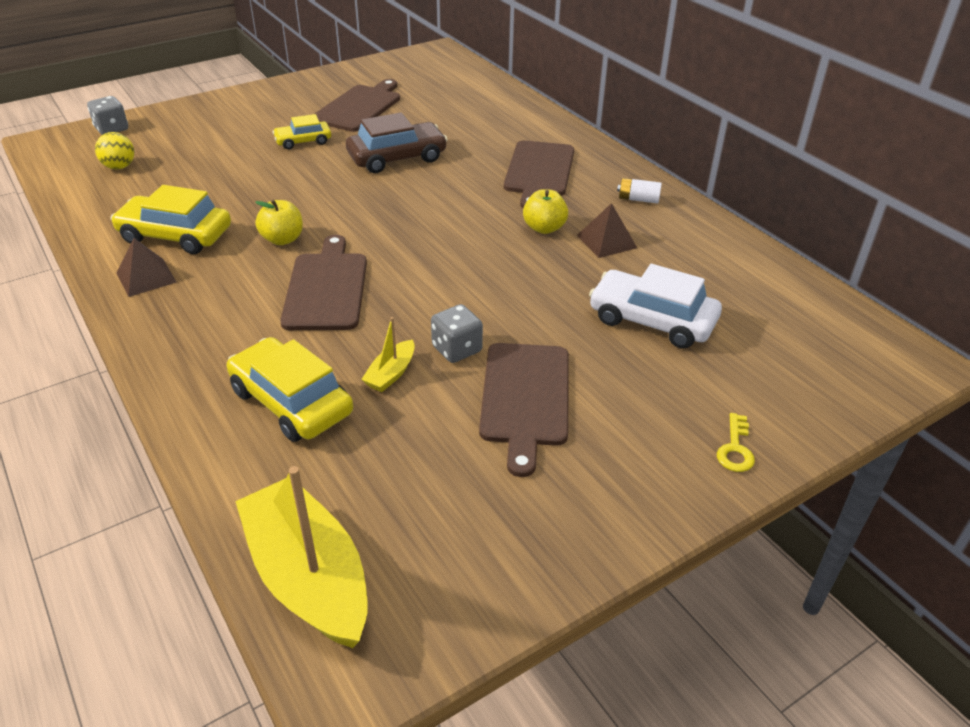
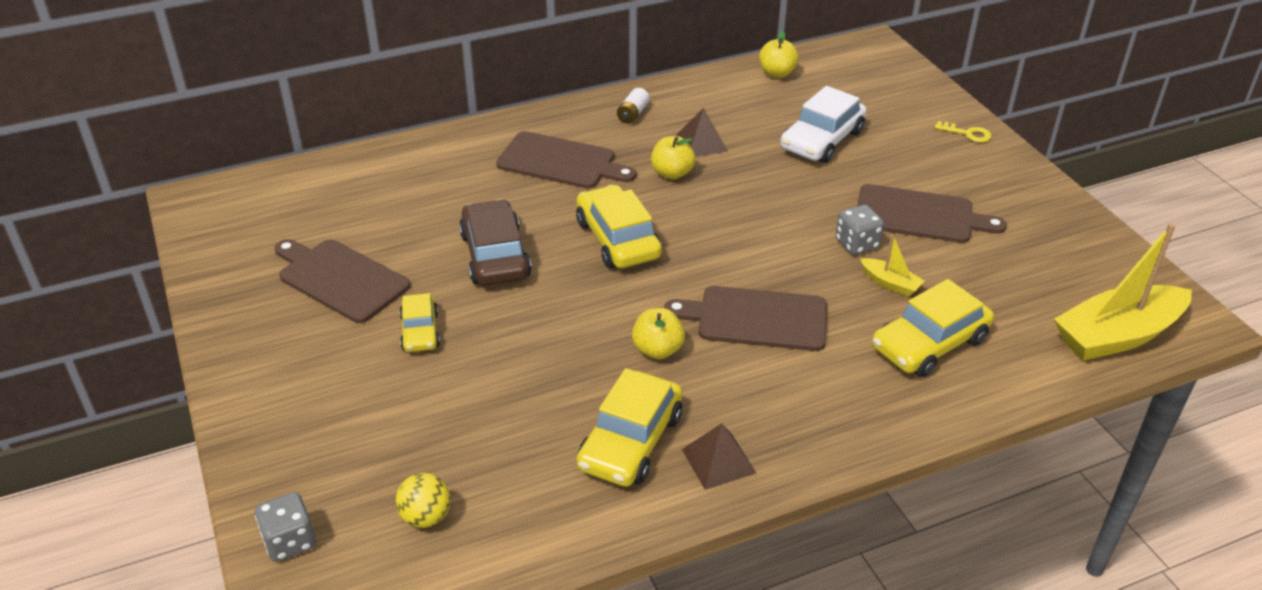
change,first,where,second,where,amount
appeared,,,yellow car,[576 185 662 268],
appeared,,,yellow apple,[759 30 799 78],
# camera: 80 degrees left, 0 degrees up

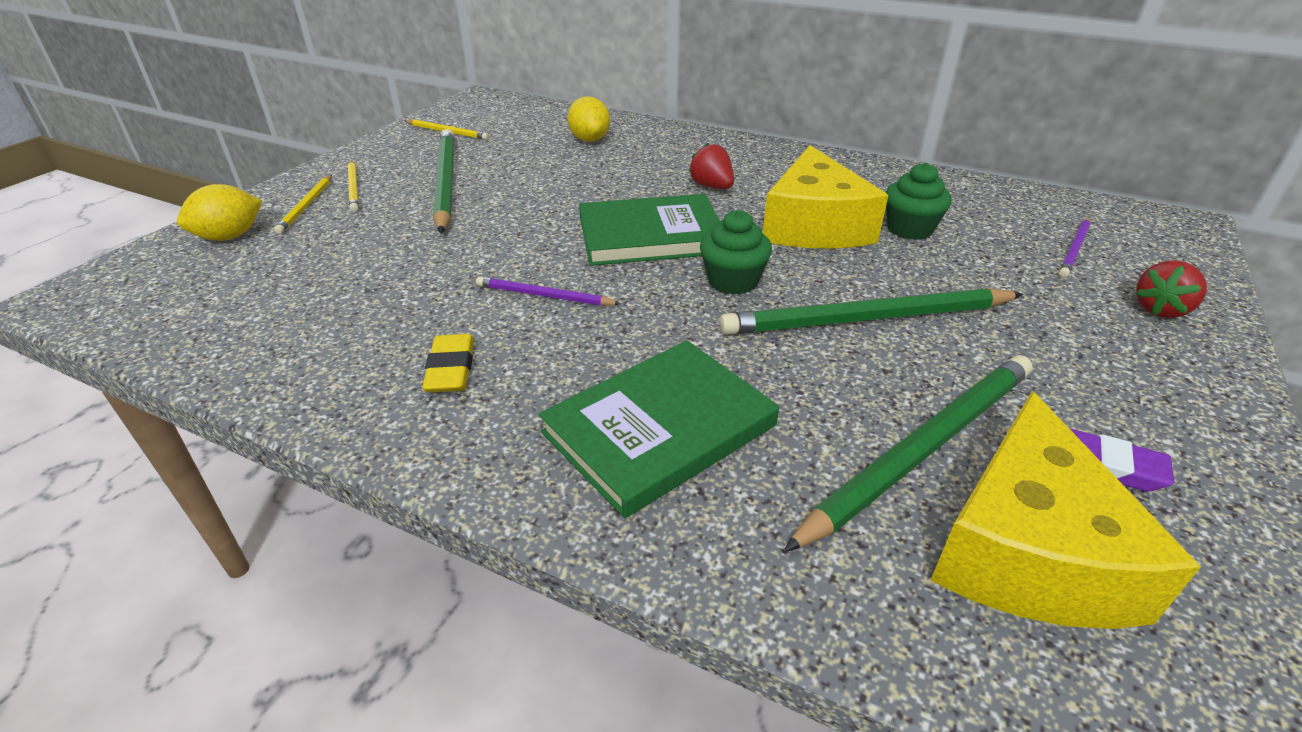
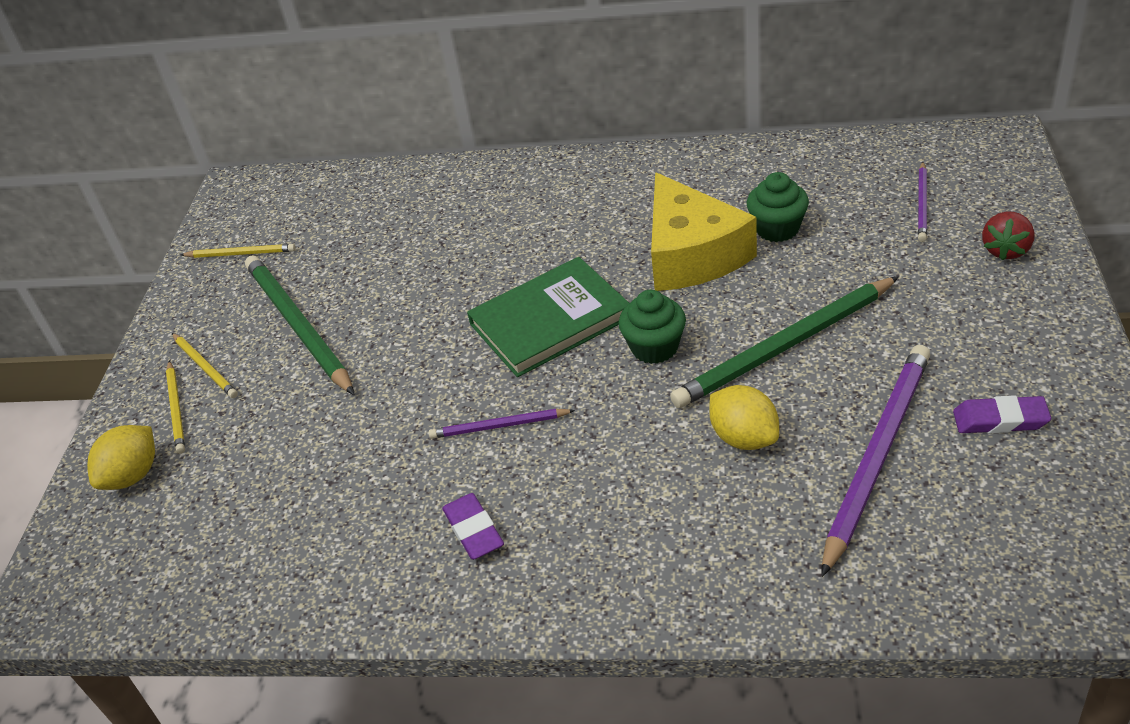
change,first,where,second,where,amount
colour,yellow eraser,[422 334 474 393],purple eraser,[442 493 504 560],
missing,green book,[538 340 779 518],,,
relocated,yellow lemon,[567 96 610 142],,[709 385 779 450],
missing,red strawberry,[689 143 734 189],,,
colour,green pencil,[783 355 1032 553],purple pencil,[821 345 930 577],
missing,yellow cheese,[930 391 1201 629],,,
# camera: 15 degrees left, 5 degrees up

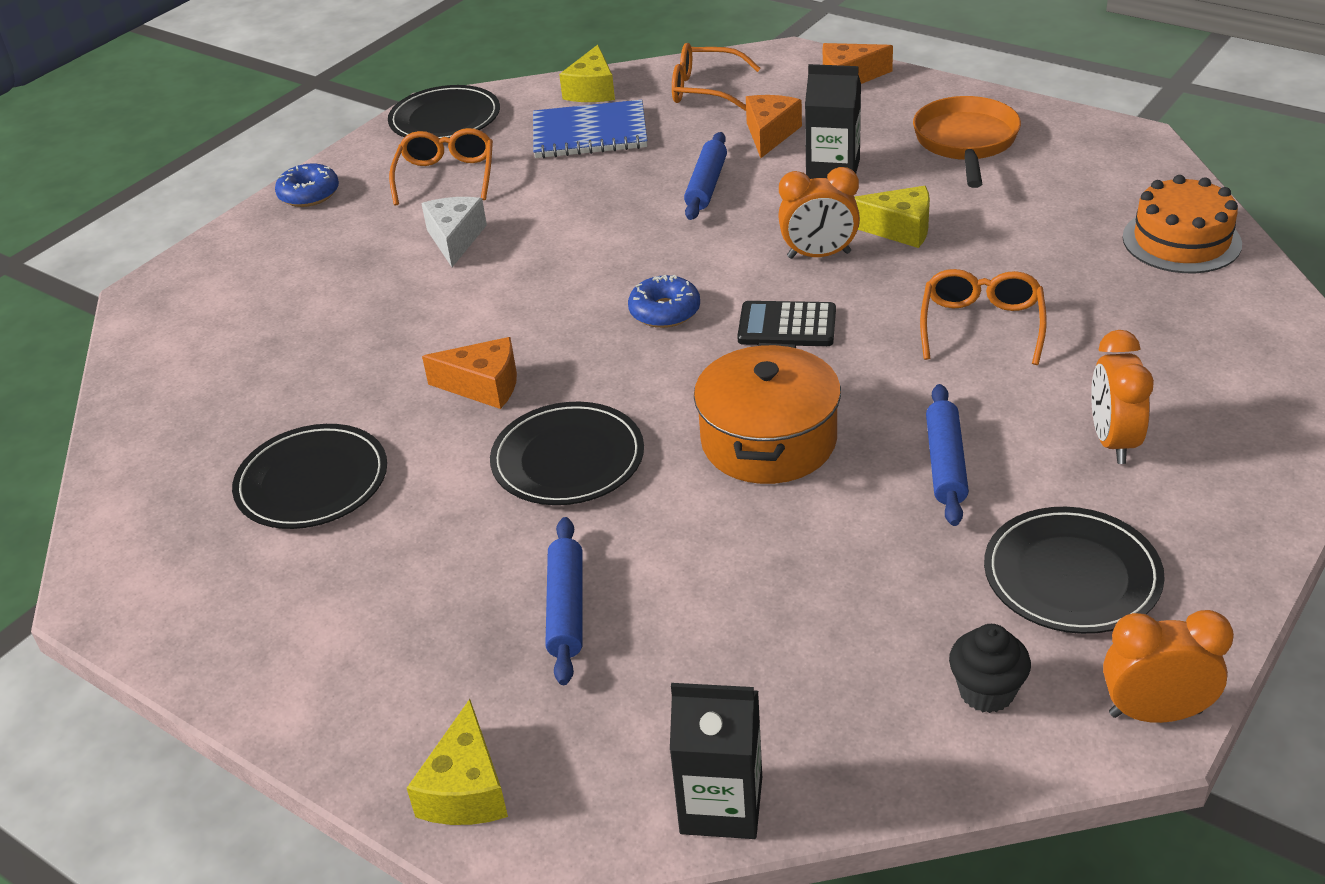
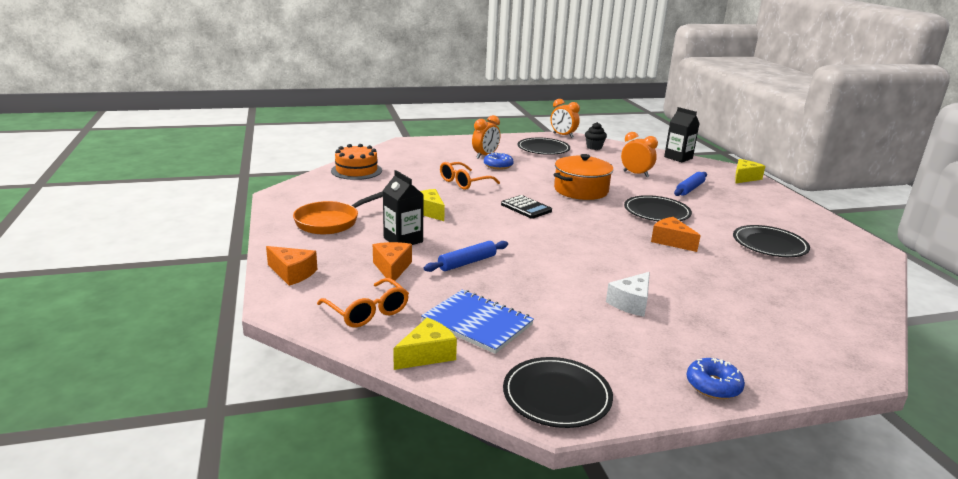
change,first,where,second,where,amount
missing,orange glasses,[389 128 493 205],,,
relocated,blue donut,[628 275 700 328],,[484 152 514 170],
spun,orange cheese,[746 95 802 158],,[373 242 412 285],120 degrees clockwise
relocated,orange clock,[778 167 860 259],,[621 132 658 177],
missing,blue rolling pin,[926 384 969 526],,,
# camera: 145 degrees left, 15 degrees down

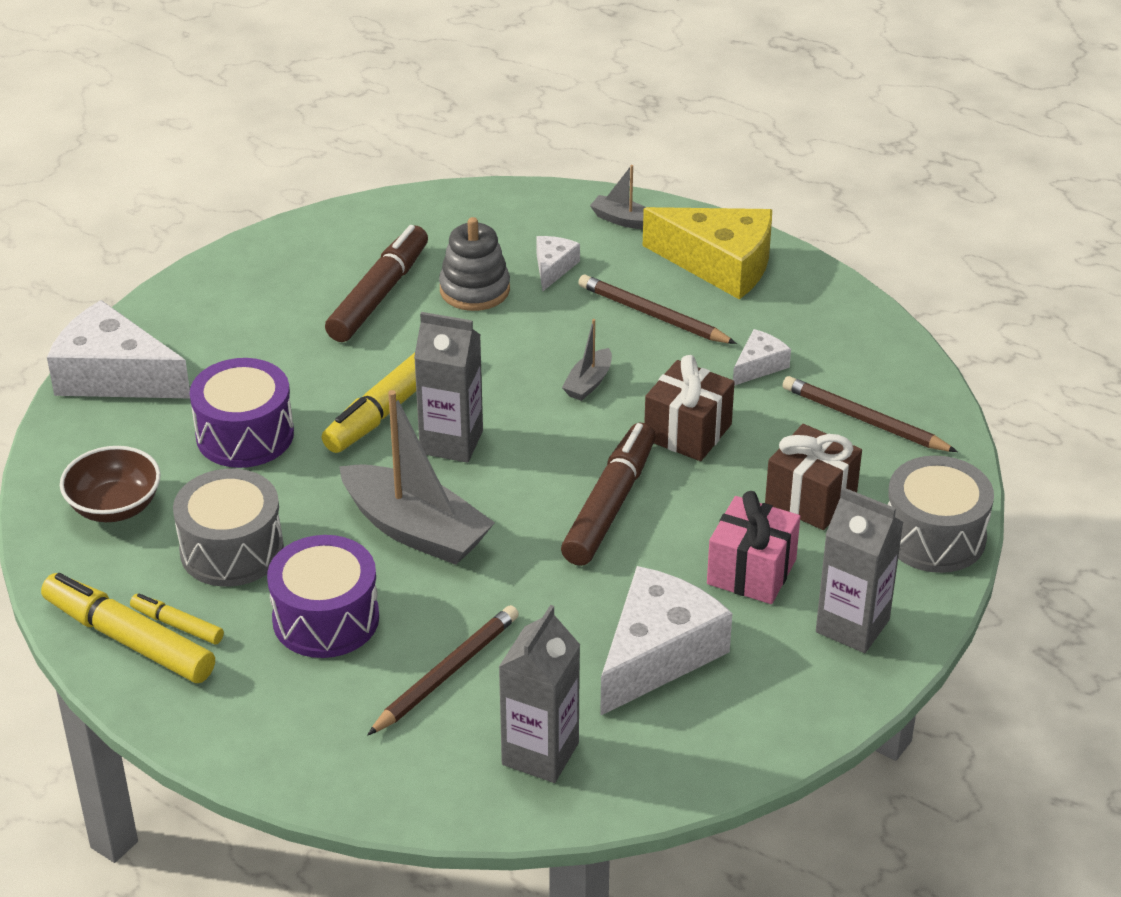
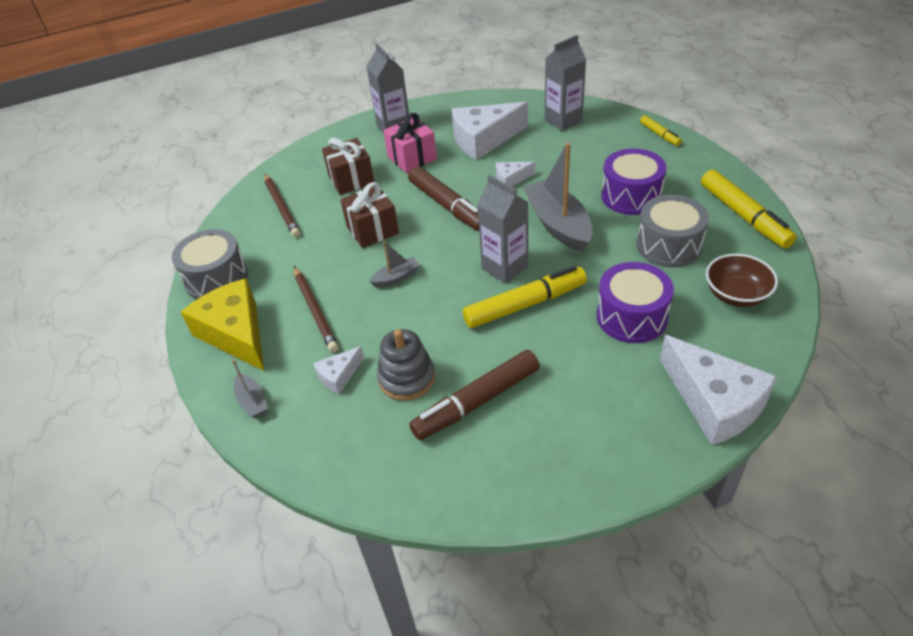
change,first,where,second,where,amount
relocated,yellow marker,[130 594 224 645],,[640 115 682 146],
missing,brown pencil,[368 605 519 735],,,
spun,brown marker,[561 422 656 566],,[408 166 479 231],90 degrees counterclockwise
relocated,white cheese,[733 329 791 386],,[496 162 535 187],
relocated,grey drum,[888 455 994 573],,[172 229 248 299],
# camera: 145 degrees left, 5 degrees up

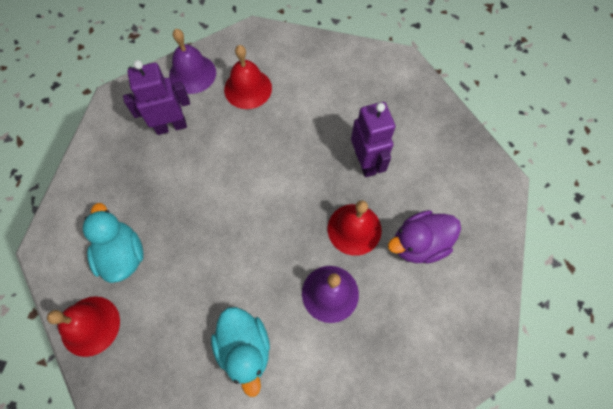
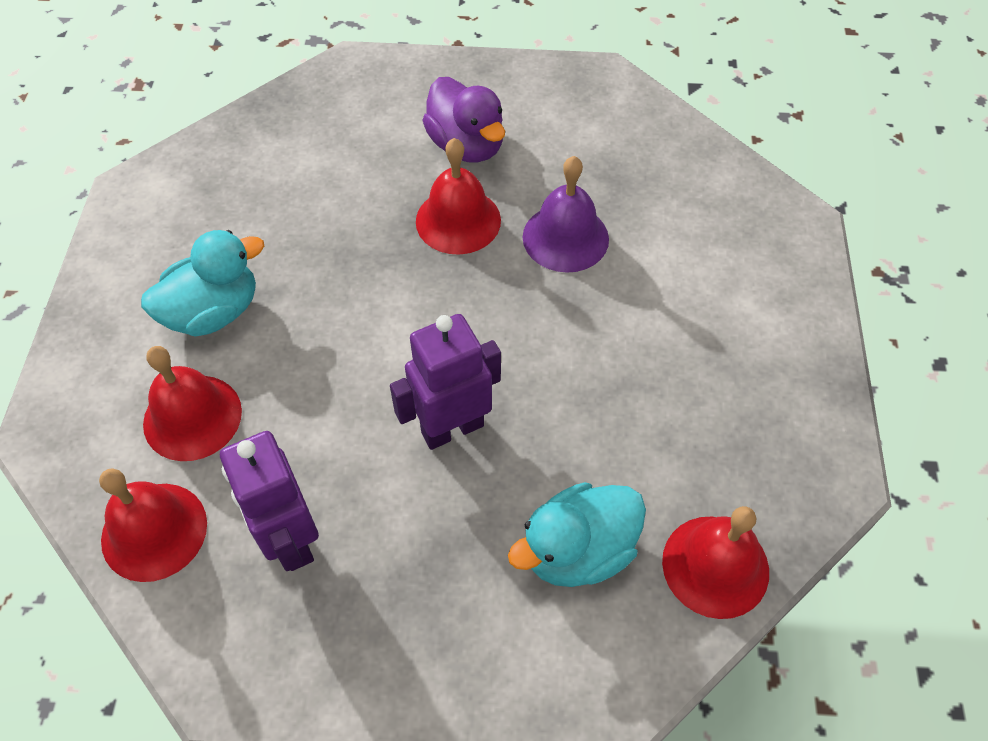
change,first,where,second,where,amount
colour,purple bell,[169 29 216 94],red bell,[99 468 207 582],
relocated,turquoise duck,[211 307 270 397],,[141 230 264 336],
relocated,purple robot,[351 102 396 177],,[390 314 501 450],
# camera: 100 degrees left, 10 degrees down

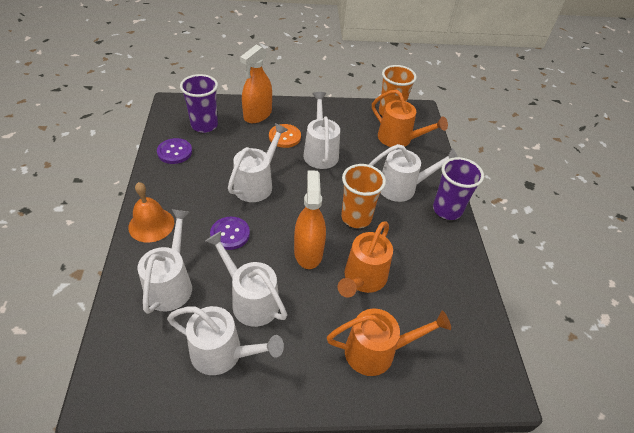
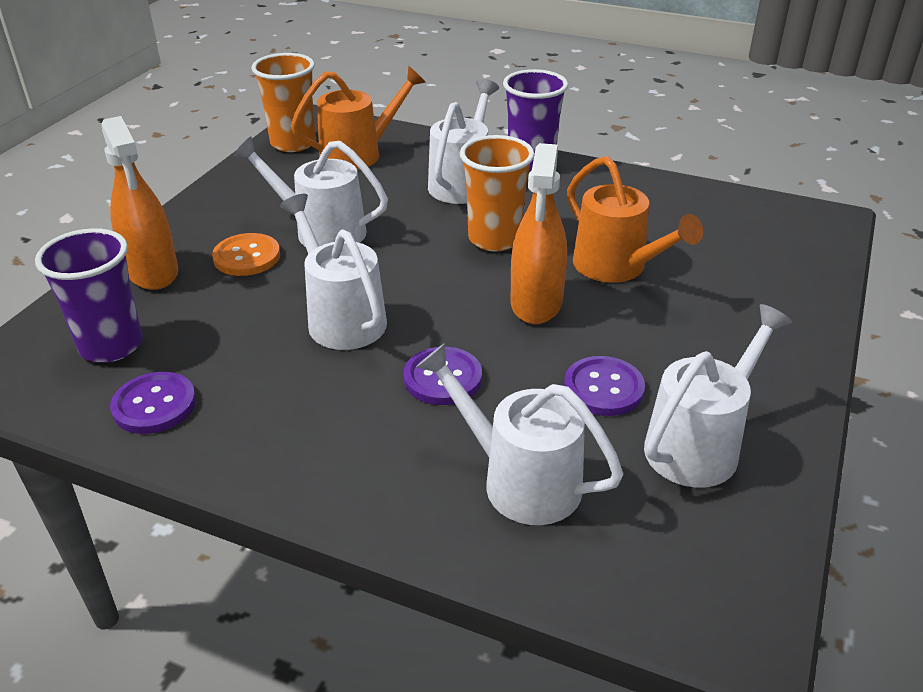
change,first,where,second,where,amount
missing,orange bell,[128 182 174 243],,,
exchanged,white watering can,[206 231 287 327],purple button,[564 356 645 416],
spun,orange spray bottle,[294 170 326 269],,[511 143 567 324],105 degrees counterclockwise
missing,orange watering can,[327 309 451 376],,,
# camera: 60 degrees left, 10 degrees down

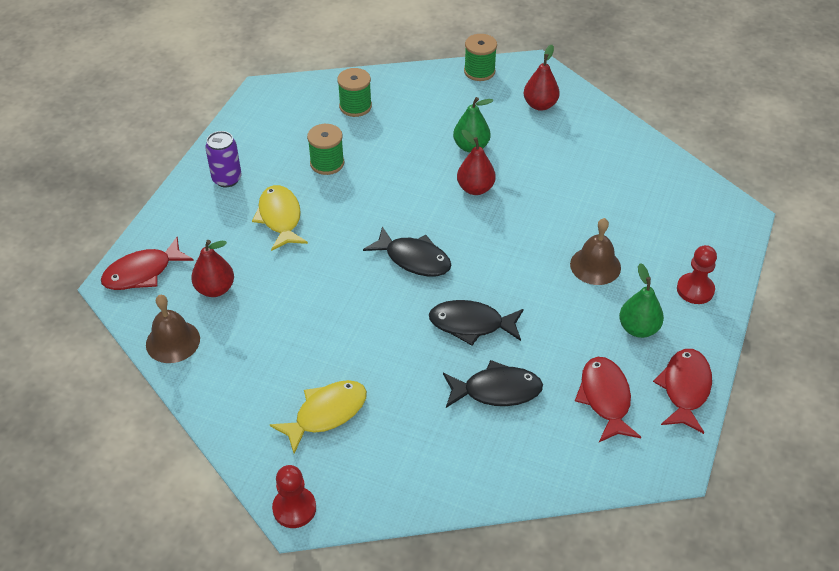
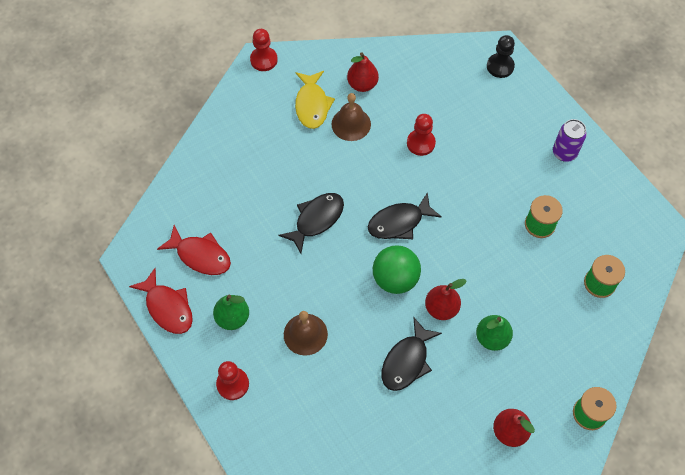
change,first,where,second,where,amount
exchanged,red fish,[101 237 194 290],black pawn,[487 35 515 78],
relocated,brown bell,[146 295 200 363],,[331 93 371 141],
relocated,red pear,[191 240 234 297],,[347 52 379 92],
missing,yellow fish,[252 185 308 251],,,
relocated,black fish,[443 360 543 408],,[382 318 442 391],
appeared,,,green ball,[373 245 421 294],
appeared,,,red pawn,[407 114 436 156],
# camera: 125 degrees right, 15 degrees up

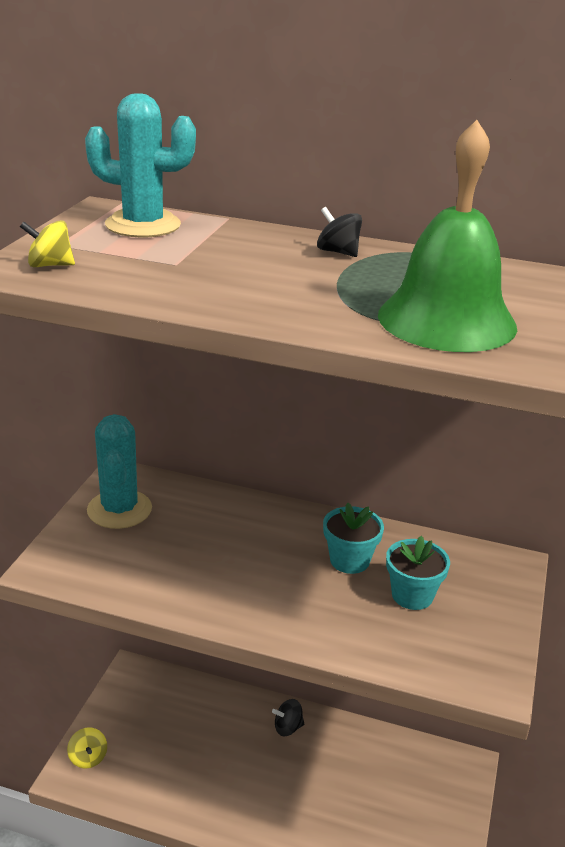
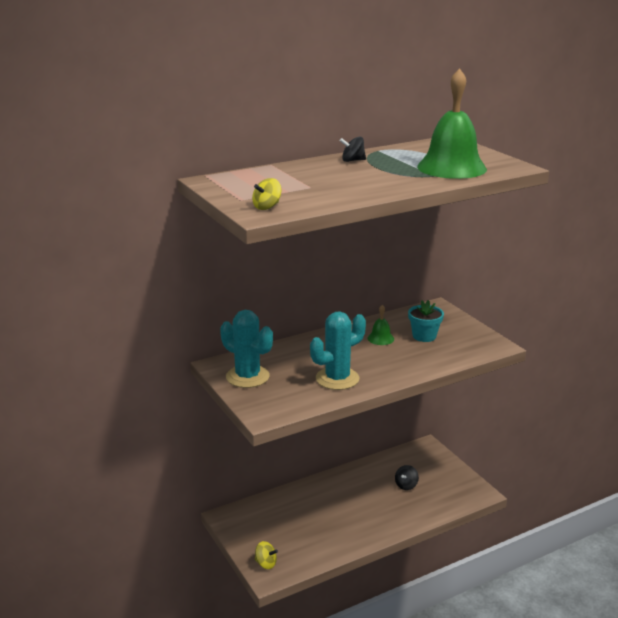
change,first,where,second,where,amount
relocated,turquoise cactus,[85 93 196 238],,[310 311 366 390],
relocated,black spinning top,[272 699 304 736],,[395 465 419 490],
exchanged,turquoise flower pot,[323 503 384 574],green bell,[367 305 394 345],
# camera: 45 degrees left, 5 degrees down

